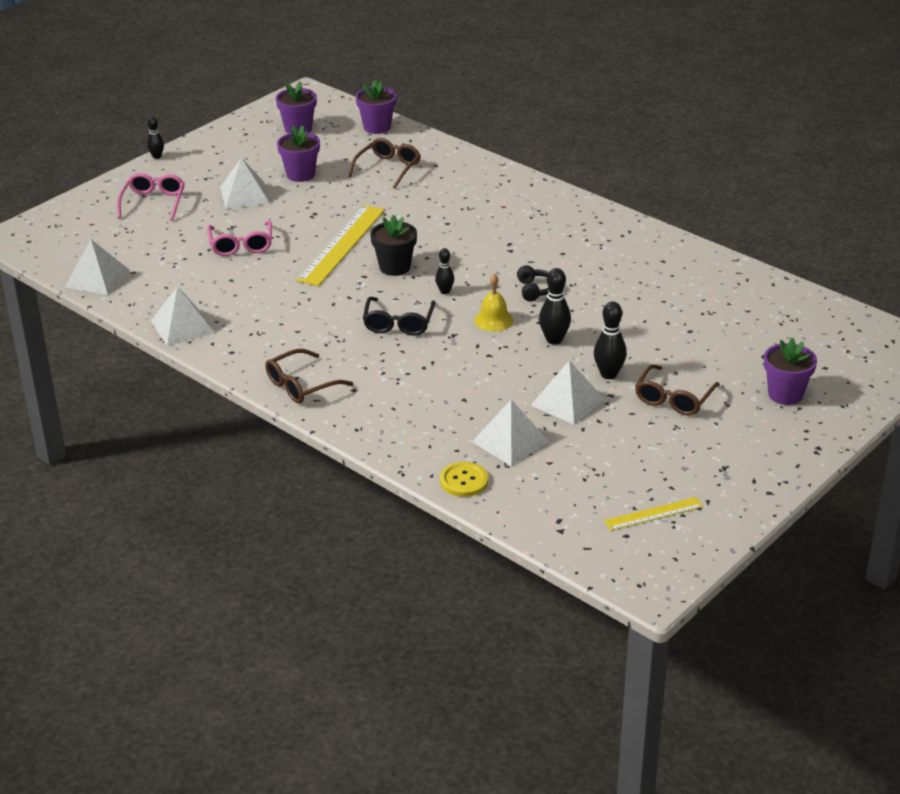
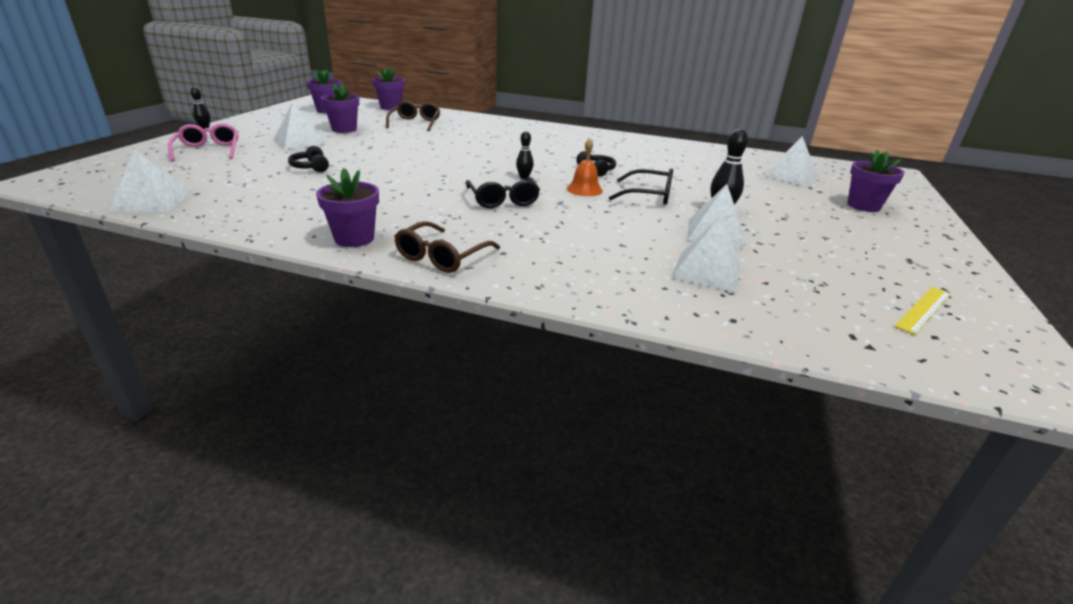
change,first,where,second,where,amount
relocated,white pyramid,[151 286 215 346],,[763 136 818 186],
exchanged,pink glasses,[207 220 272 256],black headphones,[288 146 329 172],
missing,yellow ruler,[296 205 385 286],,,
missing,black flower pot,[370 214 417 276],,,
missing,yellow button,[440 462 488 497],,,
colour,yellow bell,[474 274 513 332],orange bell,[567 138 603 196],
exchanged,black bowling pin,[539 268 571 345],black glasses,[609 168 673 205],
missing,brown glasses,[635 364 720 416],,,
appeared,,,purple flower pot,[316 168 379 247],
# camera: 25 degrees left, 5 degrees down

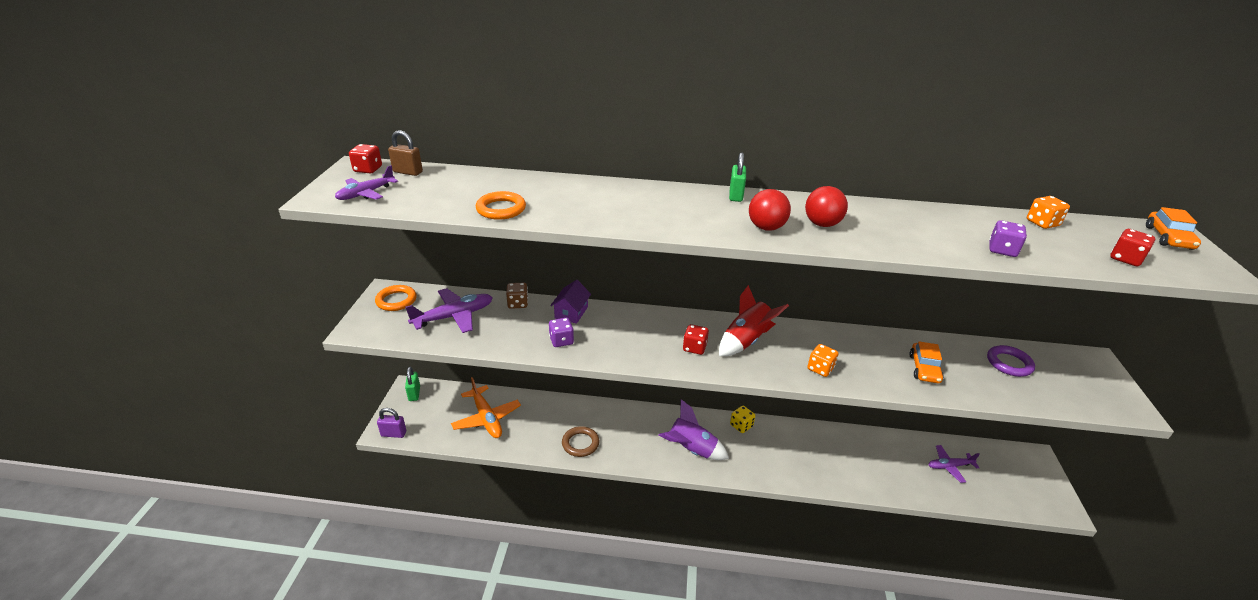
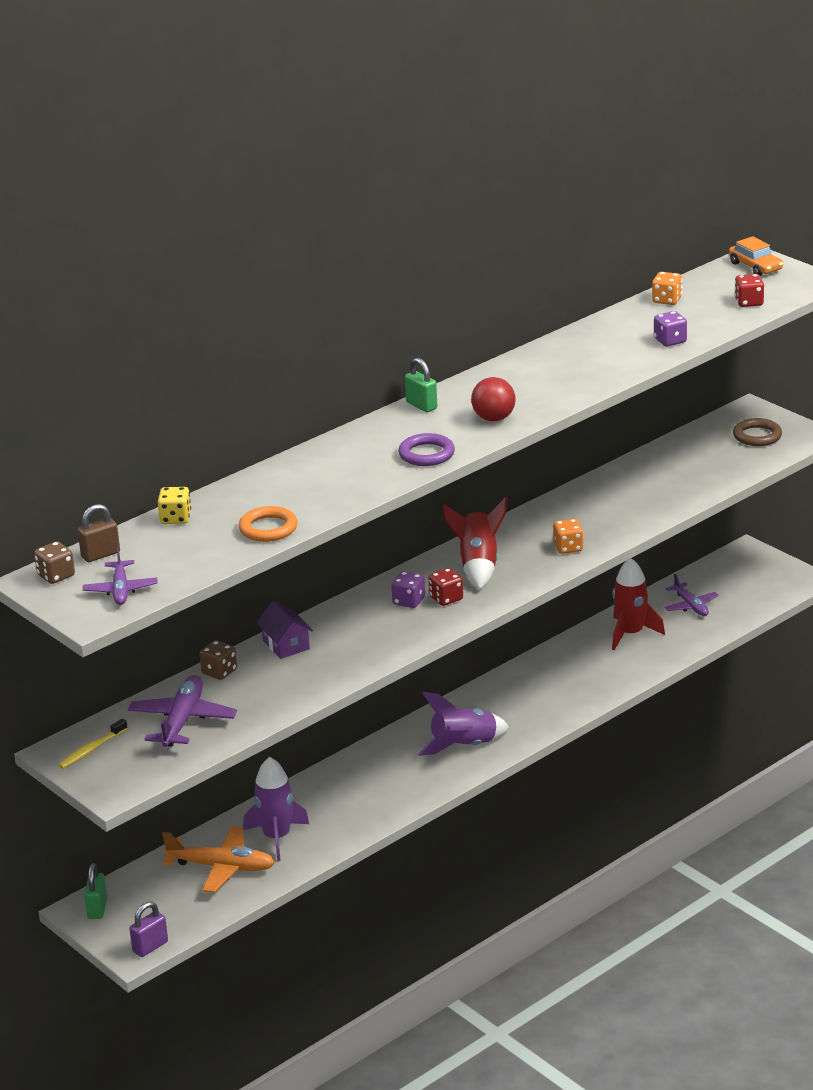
change,first,where,second,where,amount
colour,red dice,[349 144 382 174],brown dice,[34 541 75 584],
exchanged,orange ring,[375 285 417 311],yellow toothbrush,[58 719 128 769],
spun,green padlock,[405 367 420 401],,[84 863 107 919],60 degrees clockwise
relocated,purple dice,[549 318 574 347],,[391 571 425 608],
relocated,brown ring,[562 426 599 457],,[733 418 782 446],
relocated,yellow dice,[730 406 755 433],,[158 487 191 524],
missing,red ball,[805 186 848 227],,,
missing,orange car,[909 341 944 383],,,
spun,purple plane,[929 445 980 483],,[664 574 719 616],60 degrees counterclockwise
relocated,purple ring,[987 345 1035 377],,[398 433 455 466],
appeared,,,purple rocket,[243 757 309 861],
appeared,,,red rocket,[612 558 665 650],
# camera: 45 degrees left, 5 degrees down

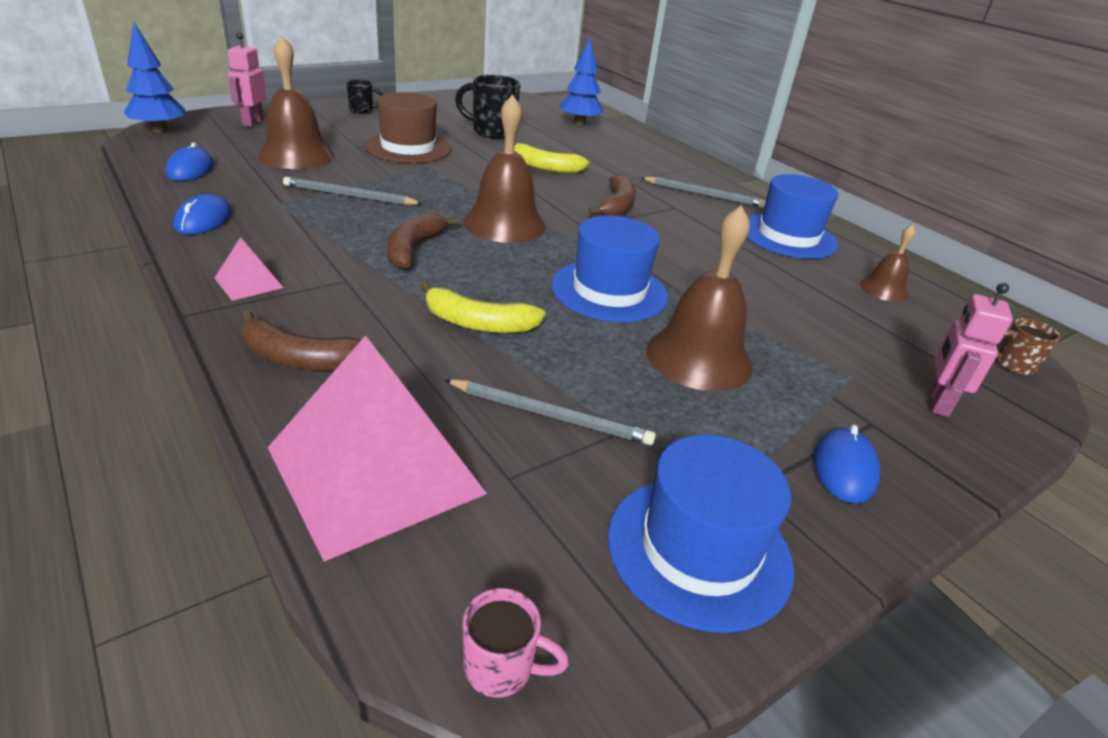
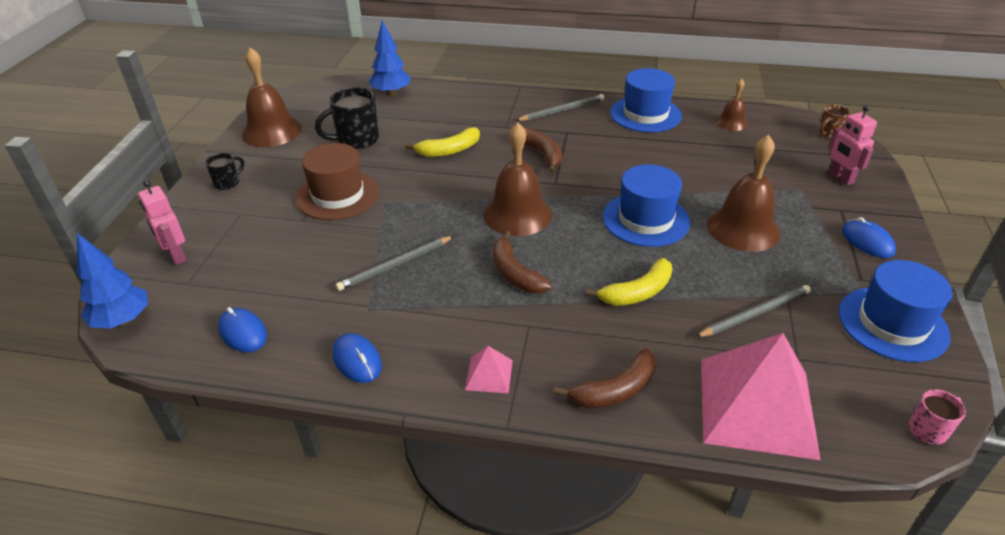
change,first,where,second,where,amount
relocated,brown bell,[257 35 335 169],,[242 47 302 147],
# camera: 40 degrees left, 5 degrees up

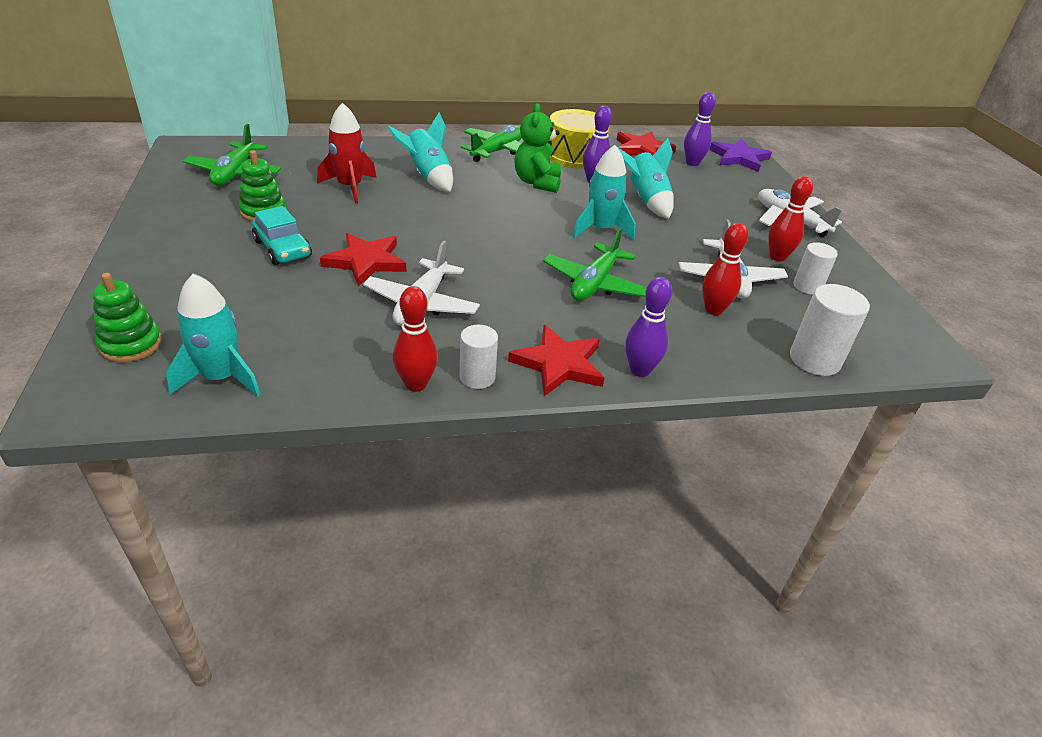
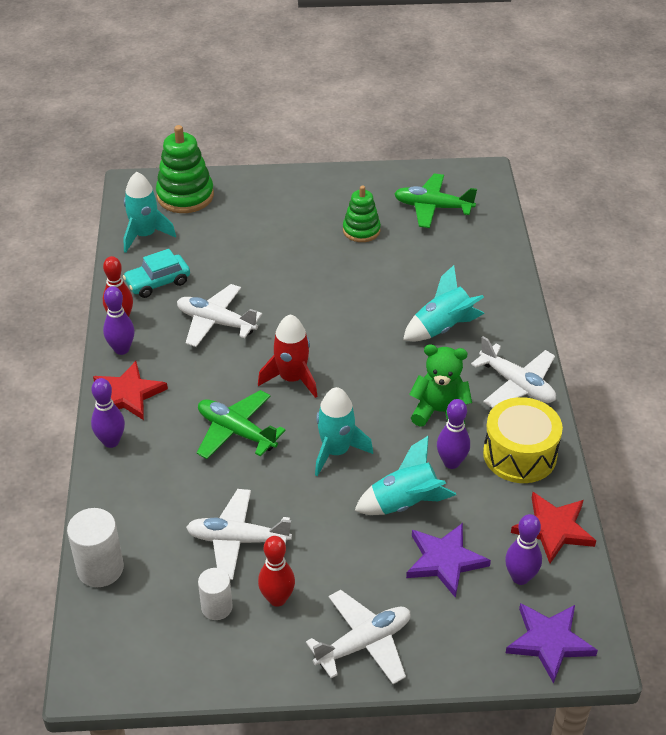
change,first,where,second,where,amount
size,green stacking toy,[93 273 162 363],,[156 125 214 213],x1.56
relocated,turquoise car,[252 206 312 265],,[123 249 190 298],
relocated,red rocket,[317 103 376 203],,[258 314 318 398],
missing,red star,[320 233 406 287],,,
colour,green plane,[460 125 522 162],white plane,[471 336 556 408],
exchanged,white cylinder,[460 325 498 389],purple bowling pin,[103 286 135 355],
missing,red bowling pin,[702 223 748 315],,,
appeared,,,purple star,[406 523 491 598],
# camera: 100 degrees right, 5 degrees up

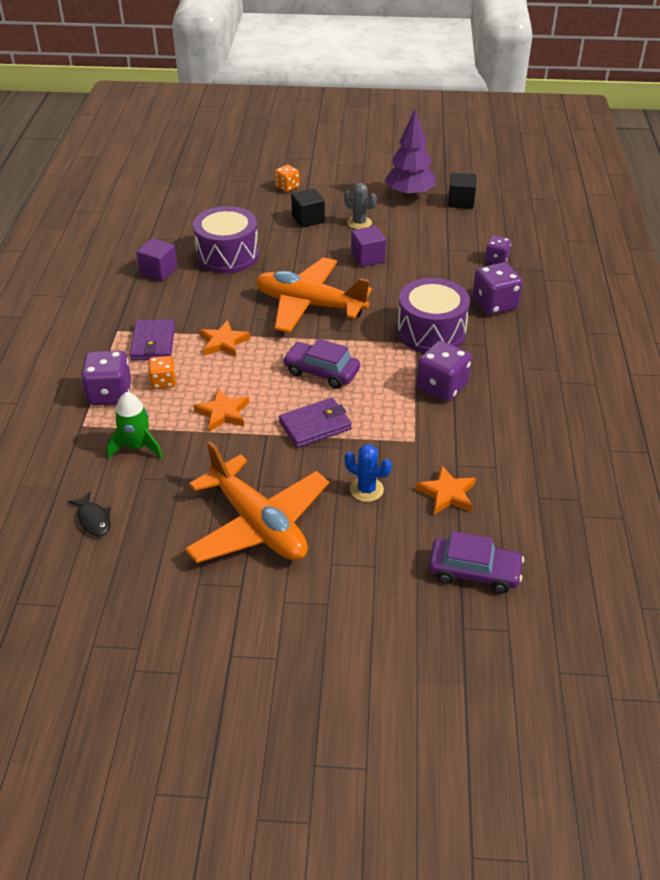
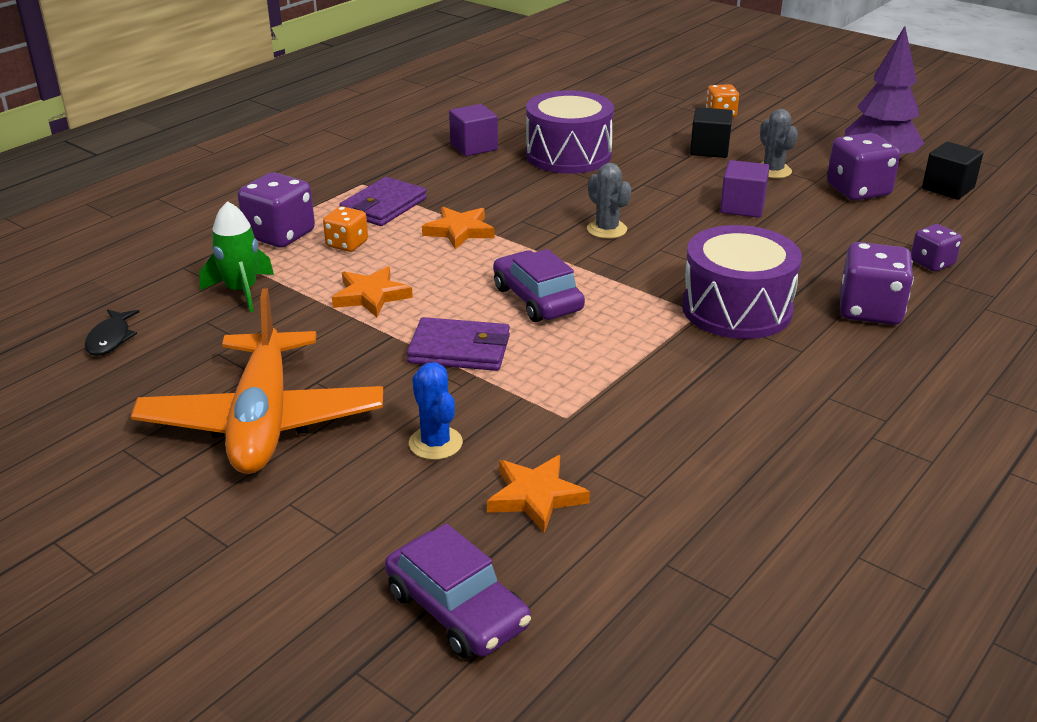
change,first,where,second,where,amount
exchanged,orange plane,[255 257 372 333],grey cactus,[587 163 631 239],
relocated,purple dice,[417 341 472 402],,[827 133 900 201],
# camera: 35 degrees right, 10 degrees down

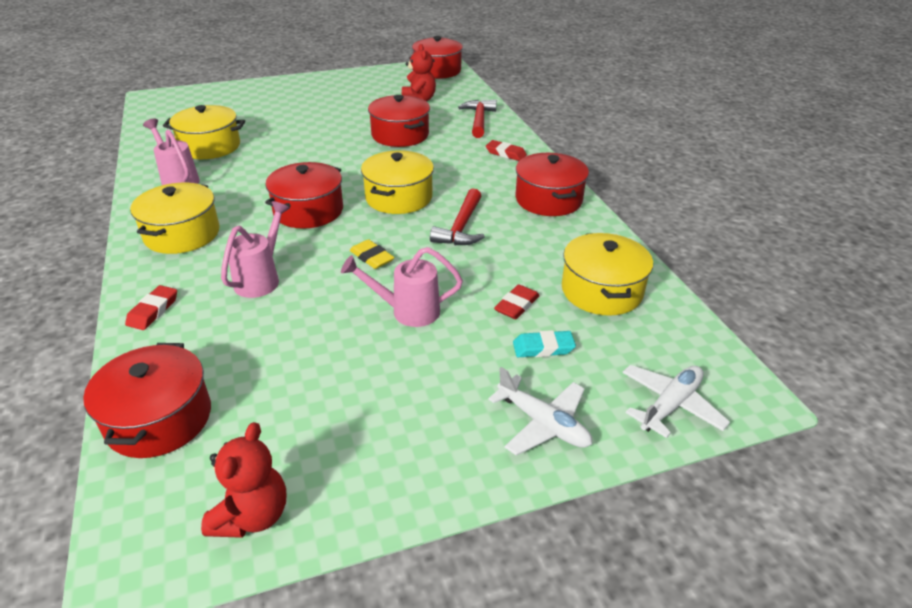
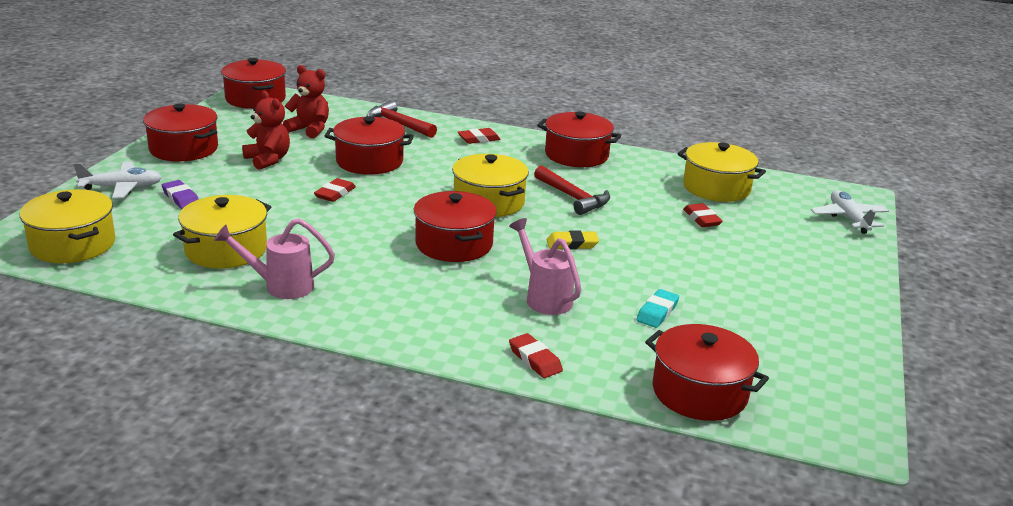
change,first,where,second,where,amount
relocated,yellow pot,[130 183 219 254],,[20 189 115 263],
relocated,red teddy bear,[201 422 286 538],,[242 91 290 170],
missing,pink watering can,[341 247 463 327],,,
relocated,white plane,[488 367 592 456],,[74 162 162 199],
relocated,turquoise eraser,[513 330 576 357],,[636 289 679 328],
appeared,,,red pot,[143 103 218 162],
appeared,,,purple eraser,[162 180 199 209],
appeared,,,red eraser,[314 178 356 202],
# camera: 55 degrees left, 10 degrees down

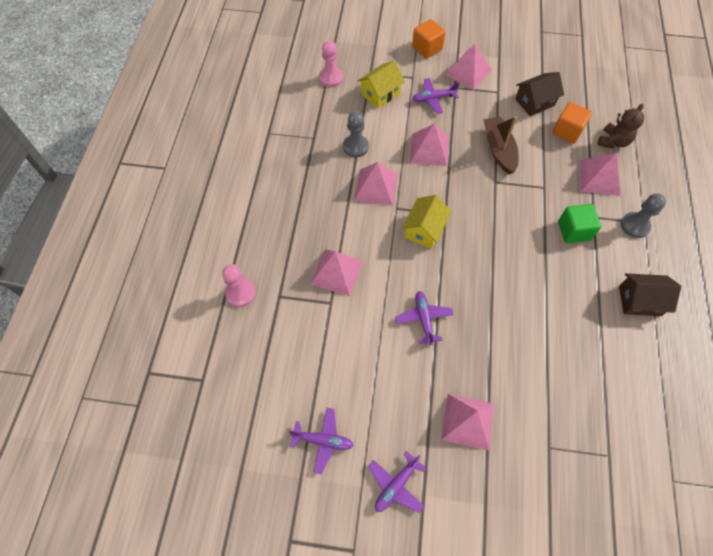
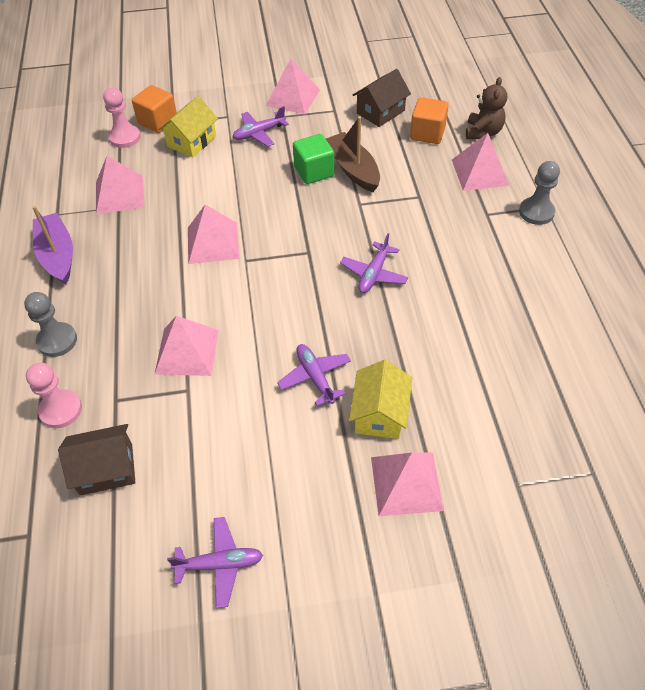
change,first,where,second,where,amount
relocated,grey pawn,[343 111 369 157],,[24 292 77 357],
relocated,purple plane,[368 451 427 513],,[340 233 408 293],
relocated,yellow house,[402 195 452 249],,[349 360 412 439],
relocated,pink pyramid,[410 123 449 166],,[96 156 144 214],
relocated,orange cube,[412 19 446 59],,[132 85 177 133],
relocated,green cube,[558 204 601 243],,[293 134 334 184],
relocated,brown house,[619 273 681 316],,[58 424 135 496],
appeared,,,purple boat,[32 206 73 284],
# camera: 15 degrees left, 10 degrees down

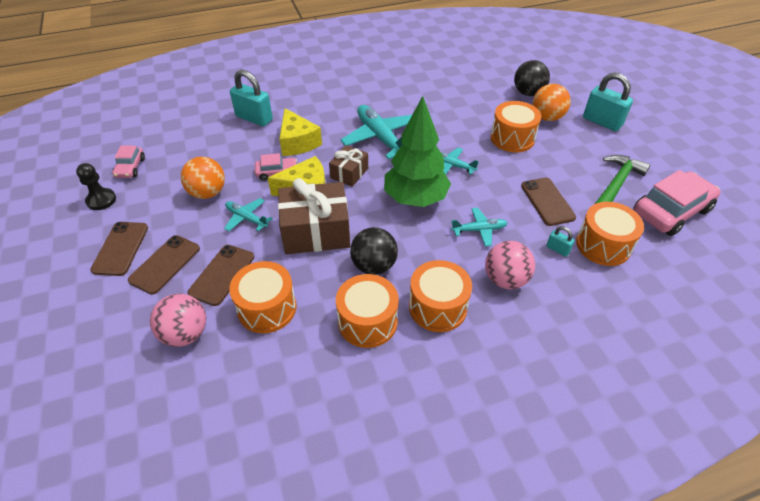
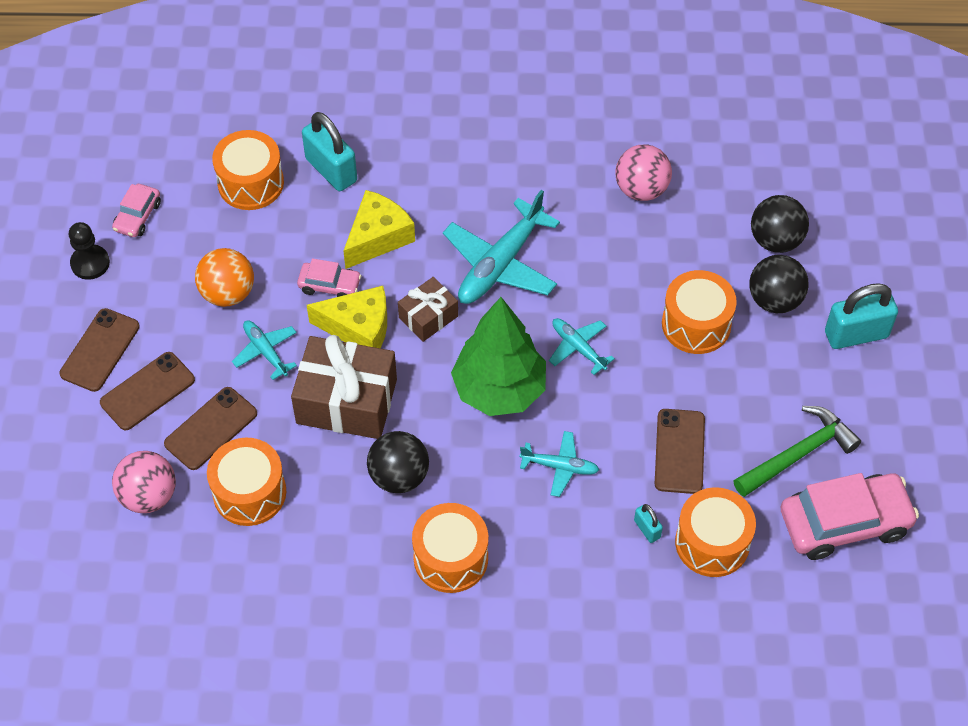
change,first,where,second,where,amount
spun,yellow cheese,[279 108 322 156],,[343 190 415 269],135 degrees counterclockwise
relocated,orange drum,[336 274 399 348],,[212 130 284 210],
spun,turquoise plane,[341 105 412 159],,[443 190 560 304],135 degrees counterclockwise
relocated,pink ball,[485 241 535 289],,[615 145 672 201],
colour,orange ball,[533 84 571 121],black ball,[749 255 809 313],
spun,turquoise padlock,[583 73 633 131],,[825 283 898 349],75 degrees counterclockwise
# camera: 20 degrees right, 10 degrees up

